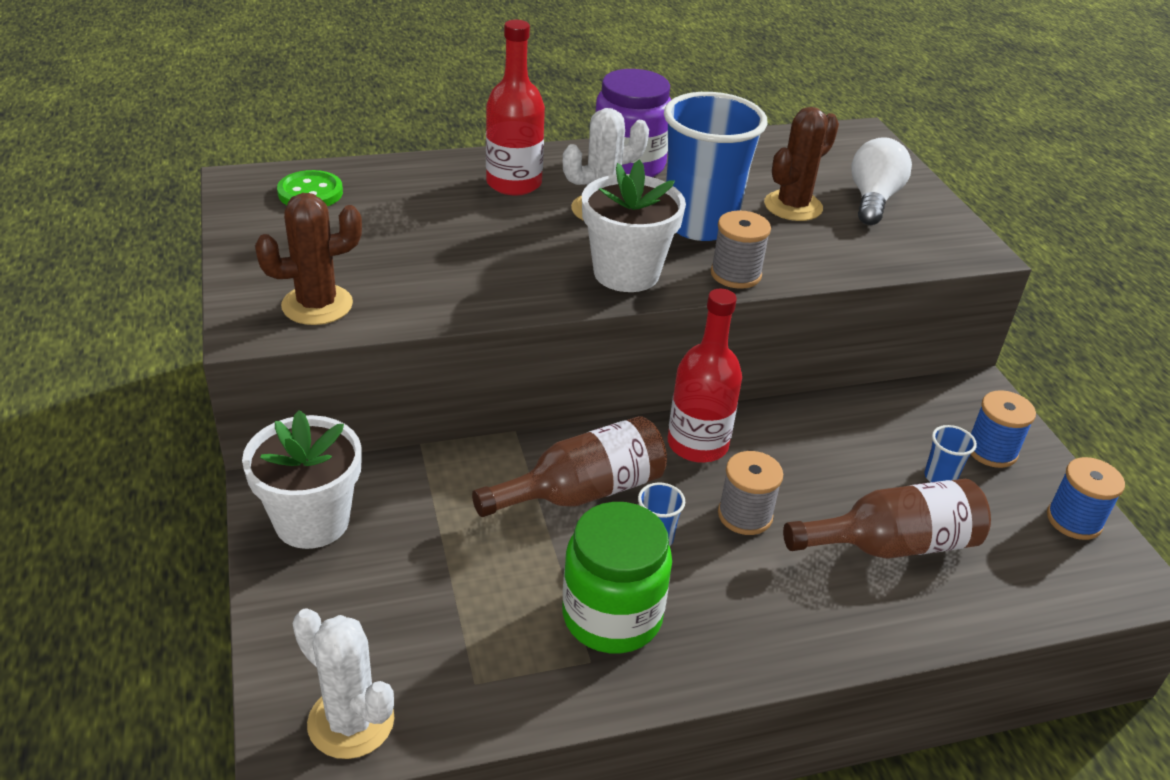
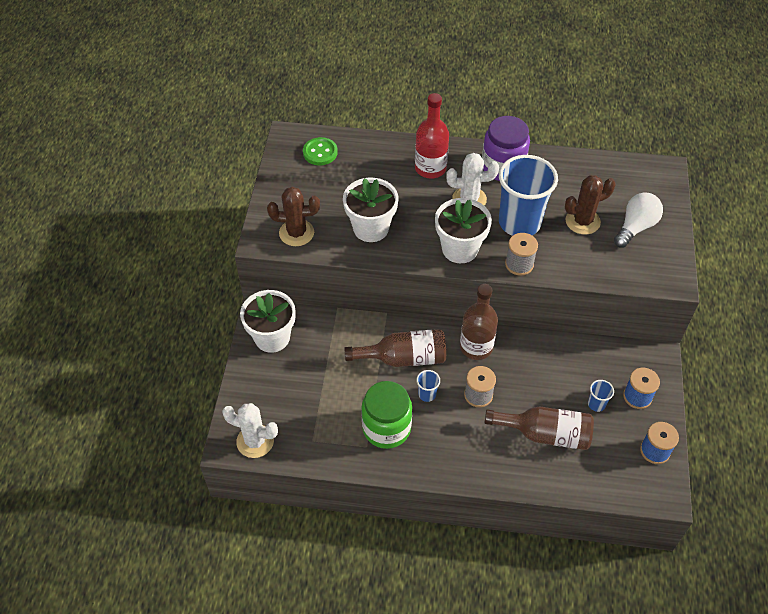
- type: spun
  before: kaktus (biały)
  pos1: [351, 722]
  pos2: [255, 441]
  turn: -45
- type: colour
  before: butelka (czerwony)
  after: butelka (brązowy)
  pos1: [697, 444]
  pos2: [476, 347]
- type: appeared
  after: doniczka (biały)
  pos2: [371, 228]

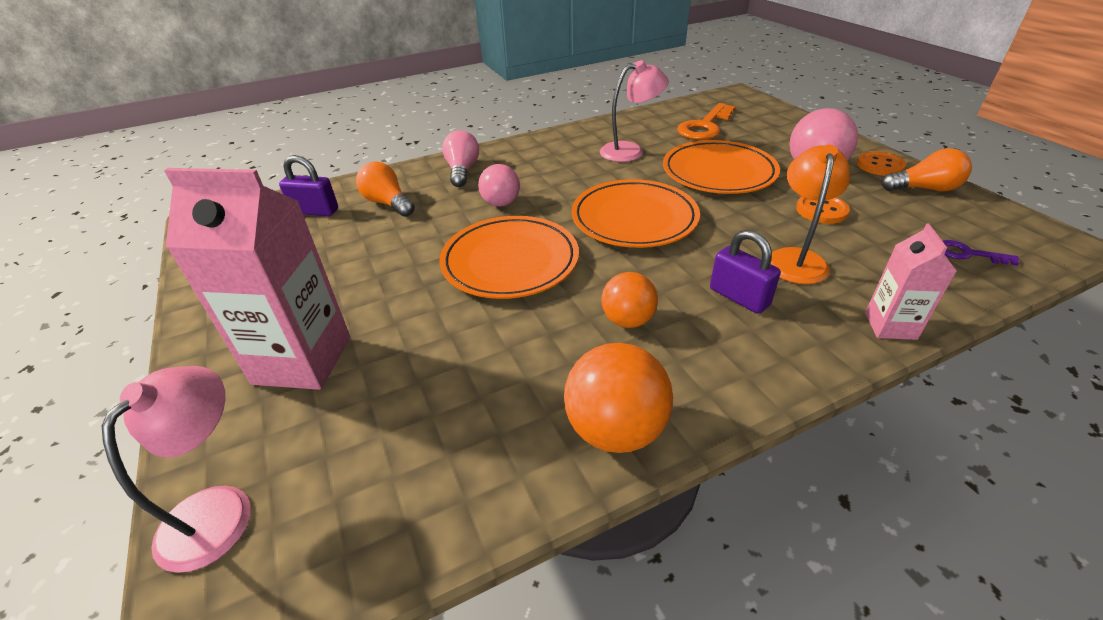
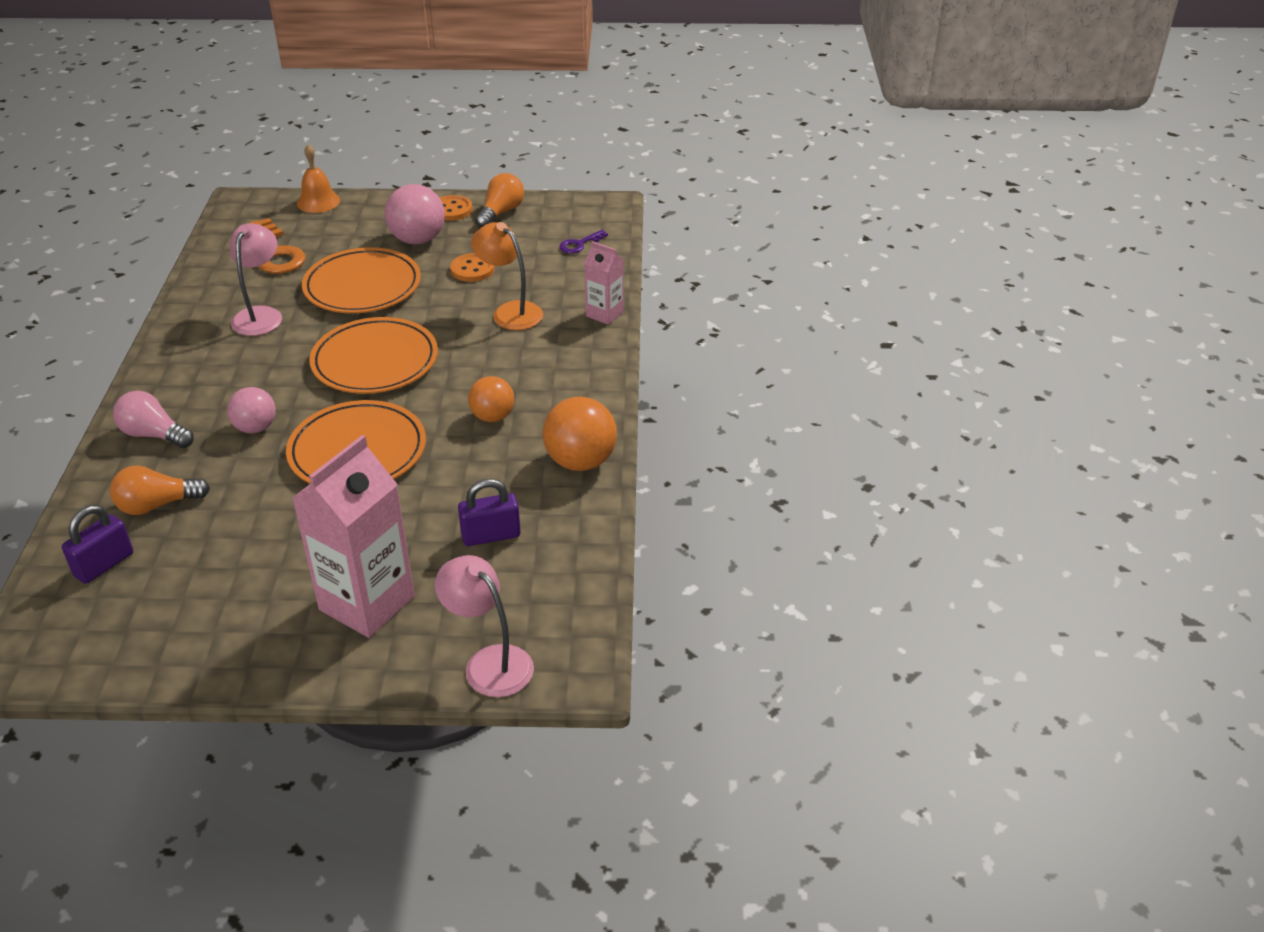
- type: relocated
  before: kłódka (fioletowy)
  pos1: [739, 297]
  pos2: [491, 535]
- type: appeared
  after: dzwonek (pomarańczowy)
  pos2: [318, 202]

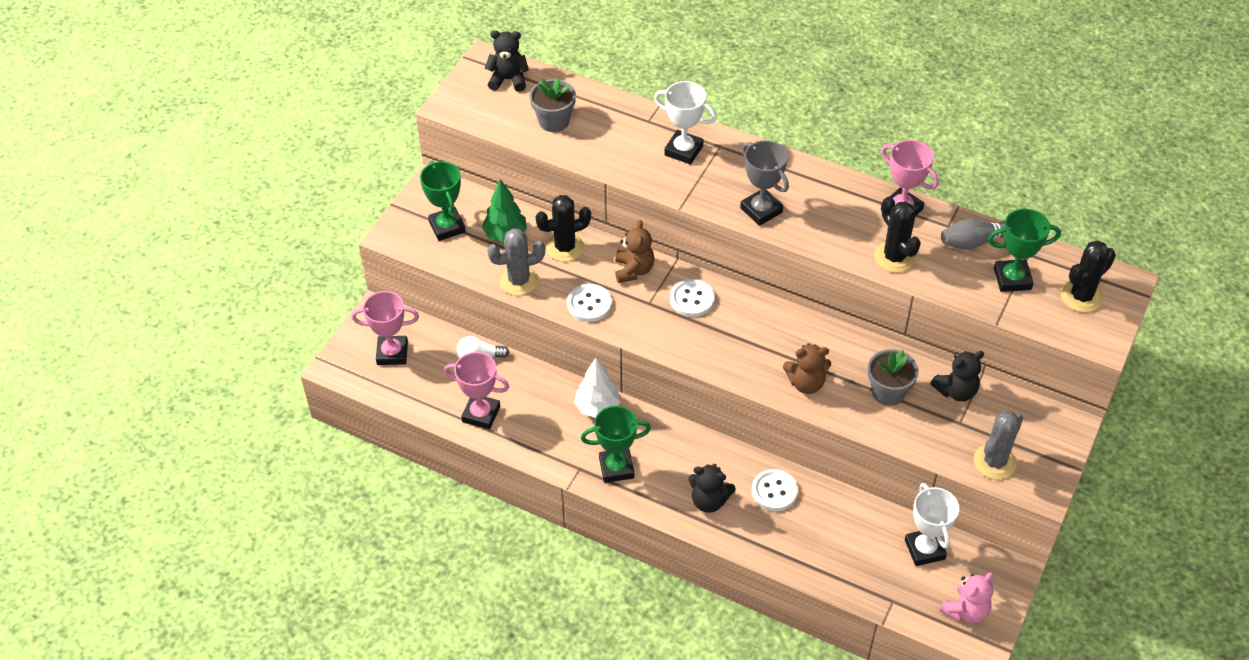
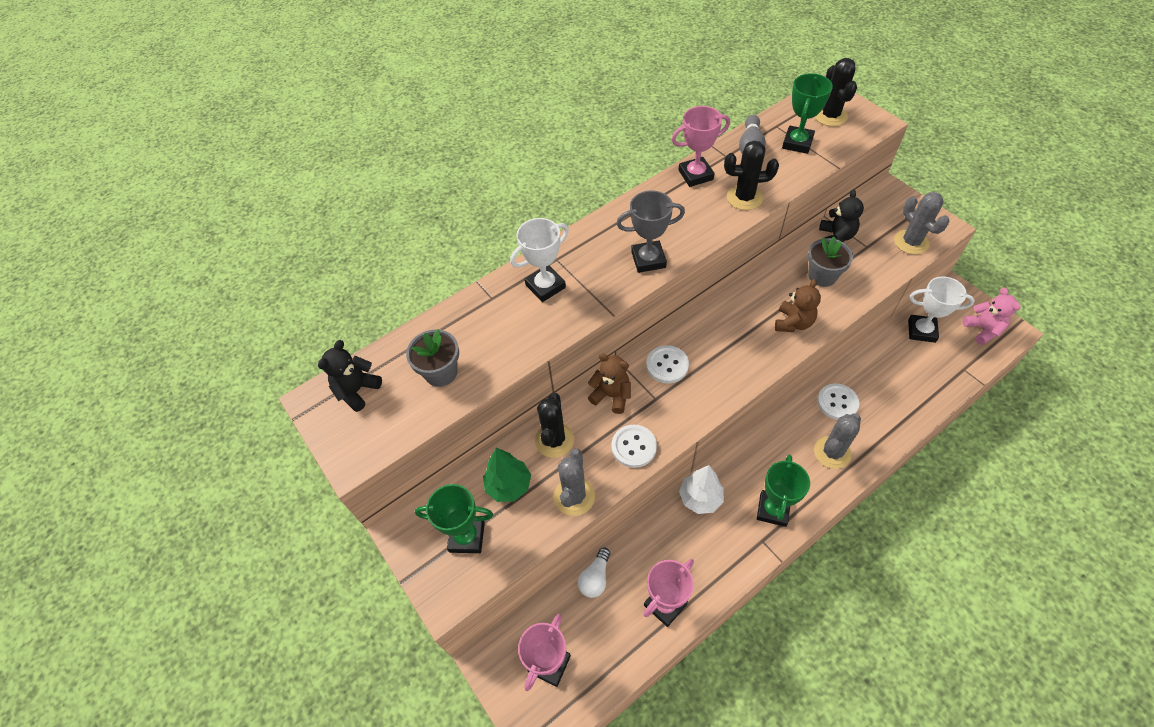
- type: exchanged
  before: miś (czarny)
  after: kaktus (szary)
  pos1: [709, 501]
  pos2: [832, 452]

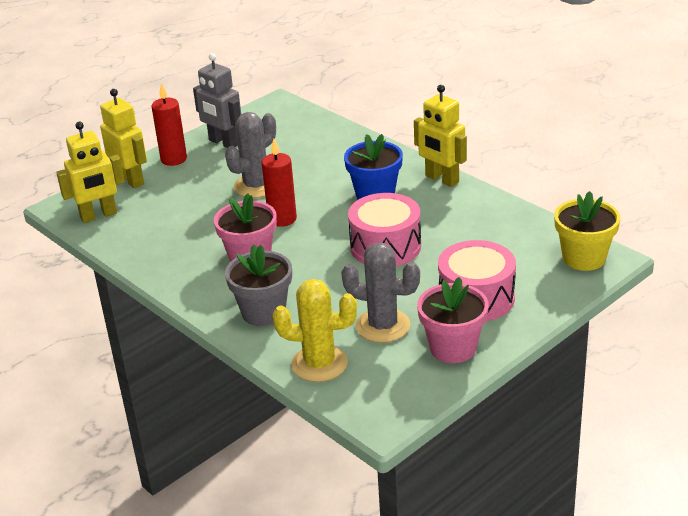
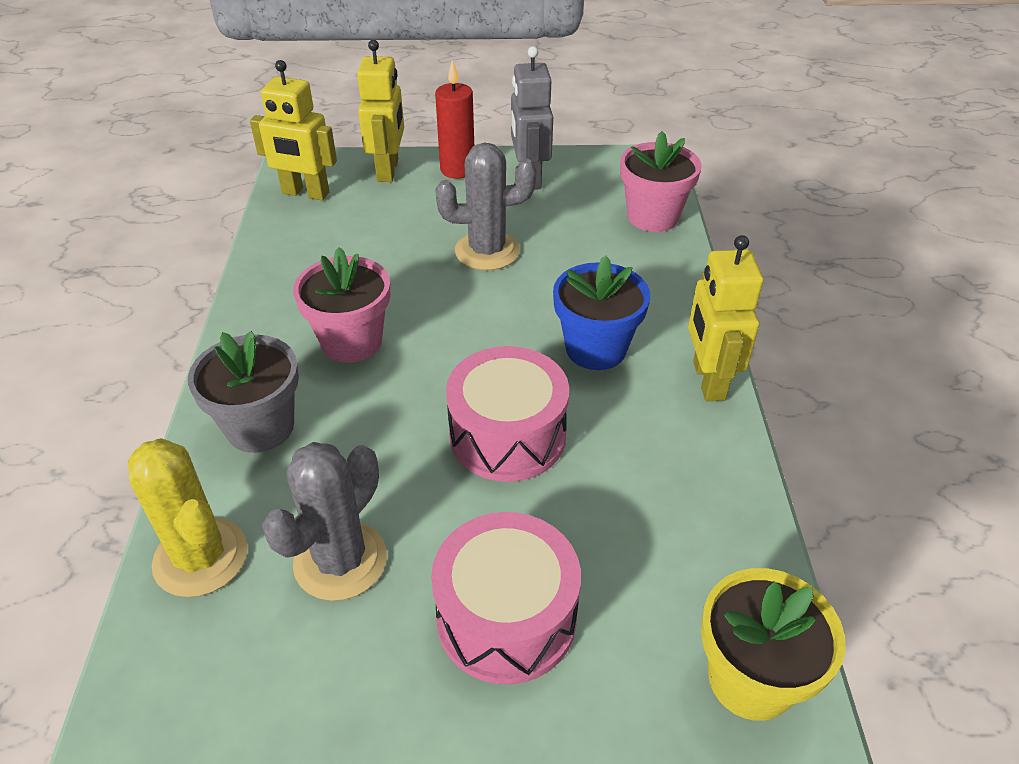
- type: missing
  before: świeca (czerwony)
  pos1: [282, 219]
- type: spun
  before: kaktus (szary)
  pos1: [383, 326]
  pos2: [340, 561]
  turn: 60
- type: relocated
  before: doniczka (różowy)
  pos1: [453, 348]
  pos2: [653, 217]

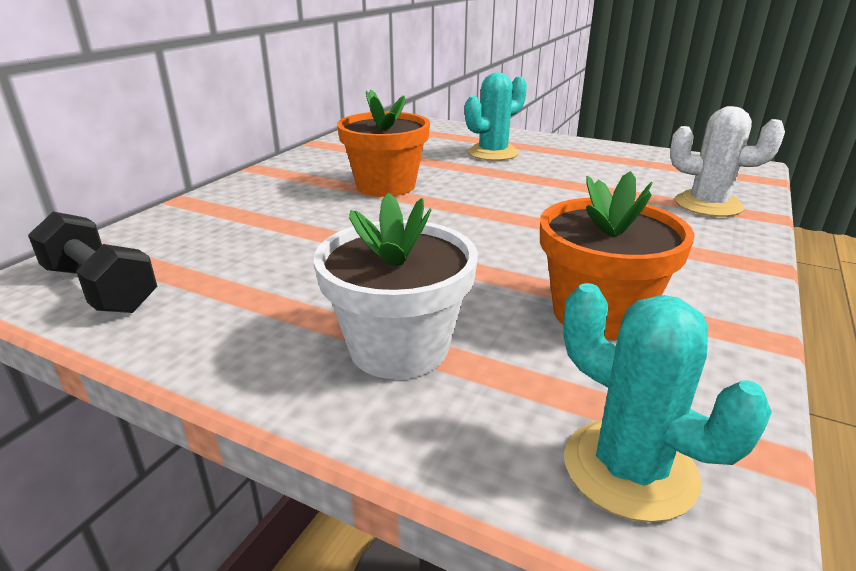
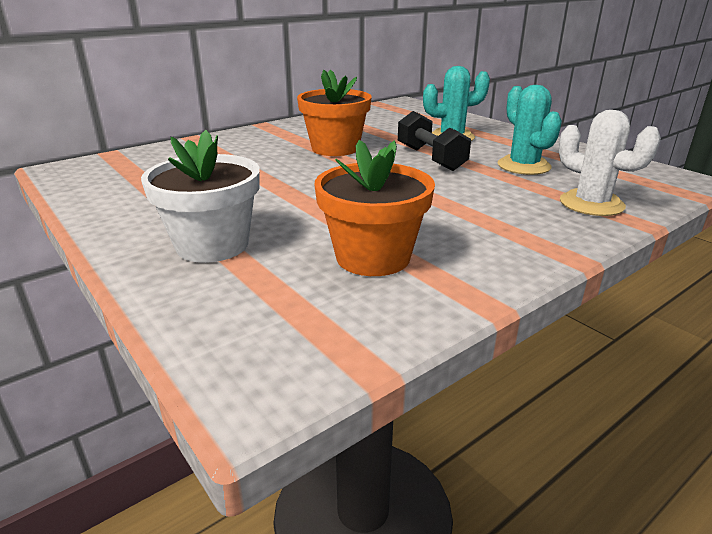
- type: relocated
  before: hantel (czarny)
  pos1: [100, 288]
  pos2: [430, 158]
- type: relocated
  before: kaktus (turkusowy)
  pos1: [629, 469]
  pos2: [523, 166]

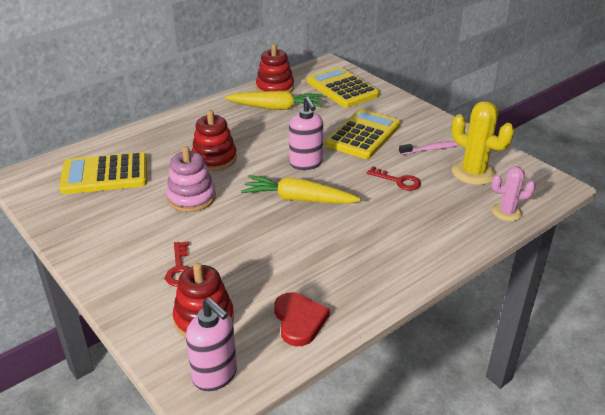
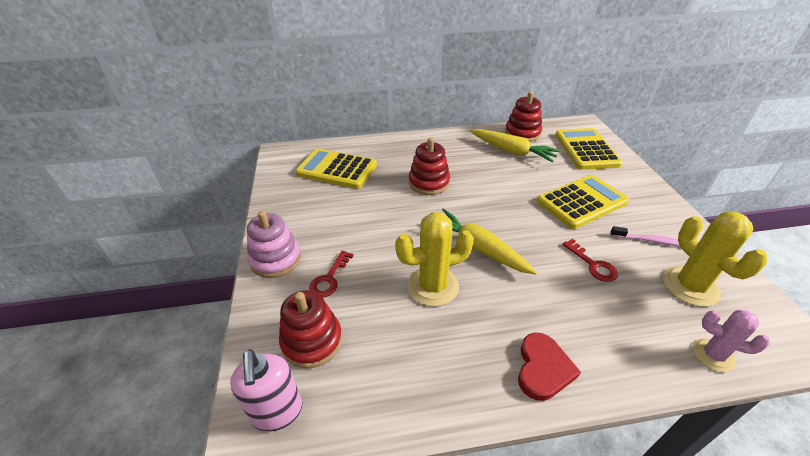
- type: relocated
  before: zabawka nakładanka (różowy)
  pos1: [191, 198]
  pos2: [276, 259]
- type: relocated
  before: serce (czerwony)
  pos1: [299, 320]
  pos2: [543, 368]
- type: missing
  before: dozownik mydła (różowy)
  pos1: [306, 163]
- type: appeared
  after: kaktus (żółty)
  pos2: [433, 286]

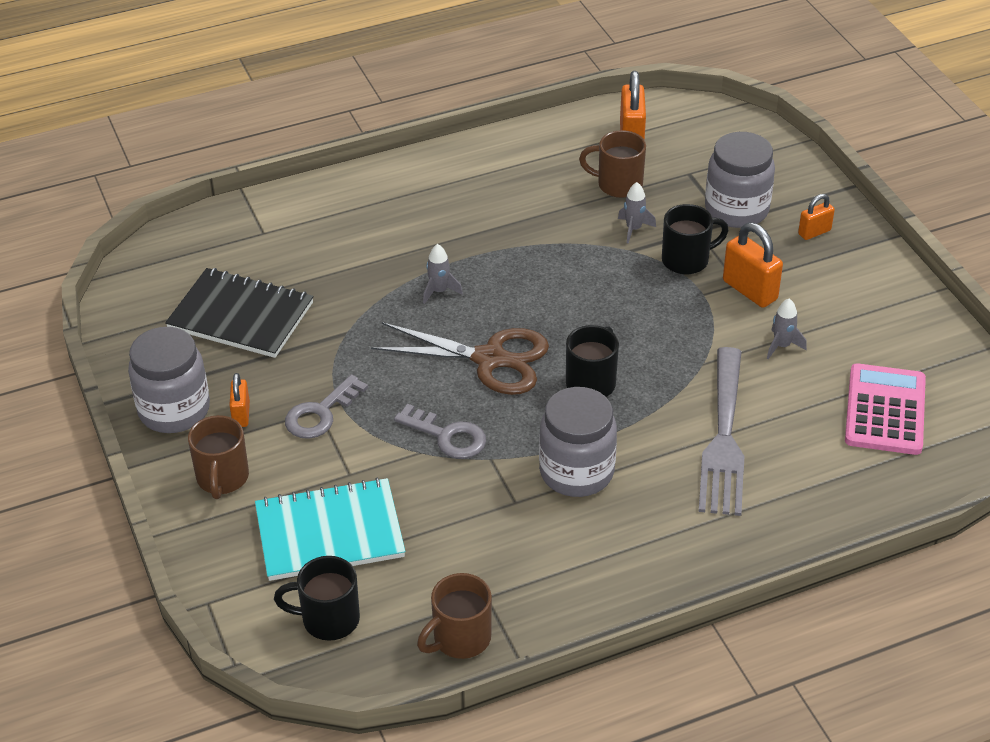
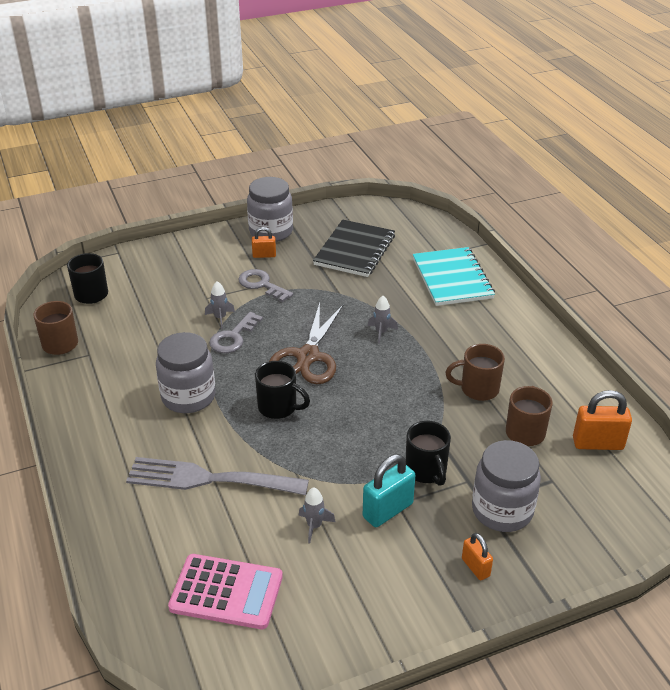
- type: relocated
  before: kubek (brązowy)
  pos1: [222, 478]
  pos2: [478, 389]
- type: relocated
  before: zeszyt (turkusowy)
  pos1: [329, 532]
  pos2: [452, 278]
- type: relocated
  before: rakieta (szary)
  pos1: [634, 229]
  pos2: [220, 318]
- type: colour
  before: kłódka (pomarańczowy)
  after: kłódka (turkusowy)
  pos1: [750, 290]
  pos2: [388, 510]

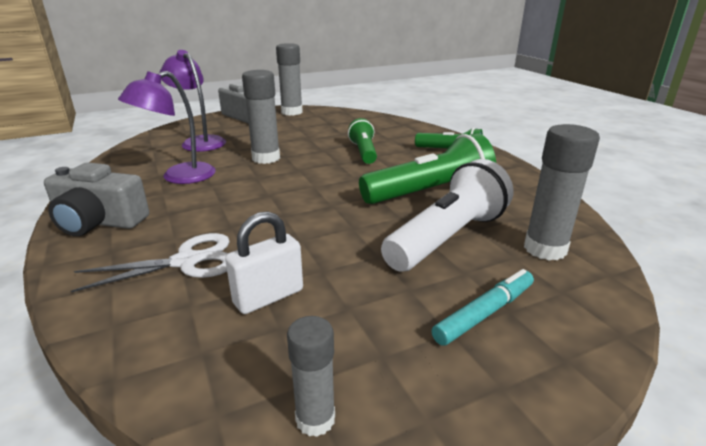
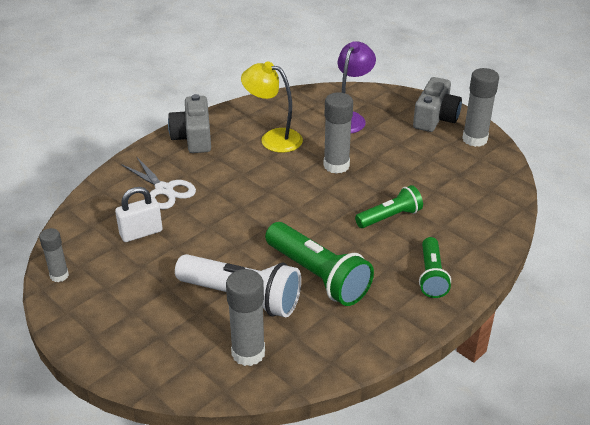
- type: colour
  before: lampka (fioletowy)
  after: lampka (żółty)
  pos1: [179, 177]
  pos2: [273, 138]
- type: spun
  before: kłódka (biały)
  pos1: [268, 297]
  pos2: [141, 233]
  turn: -60
- type: missing
  before: flamaster (turkusowy)
  pos1: [484, 313]

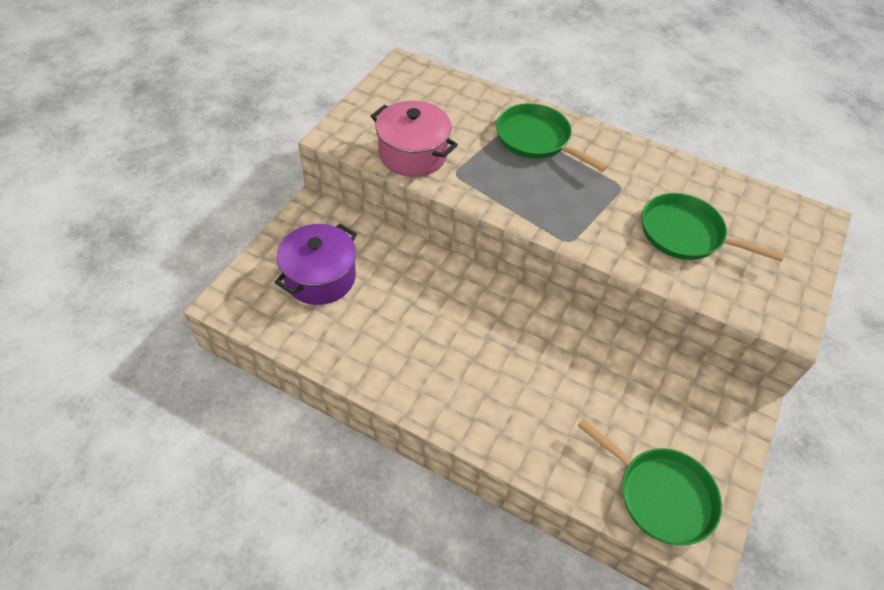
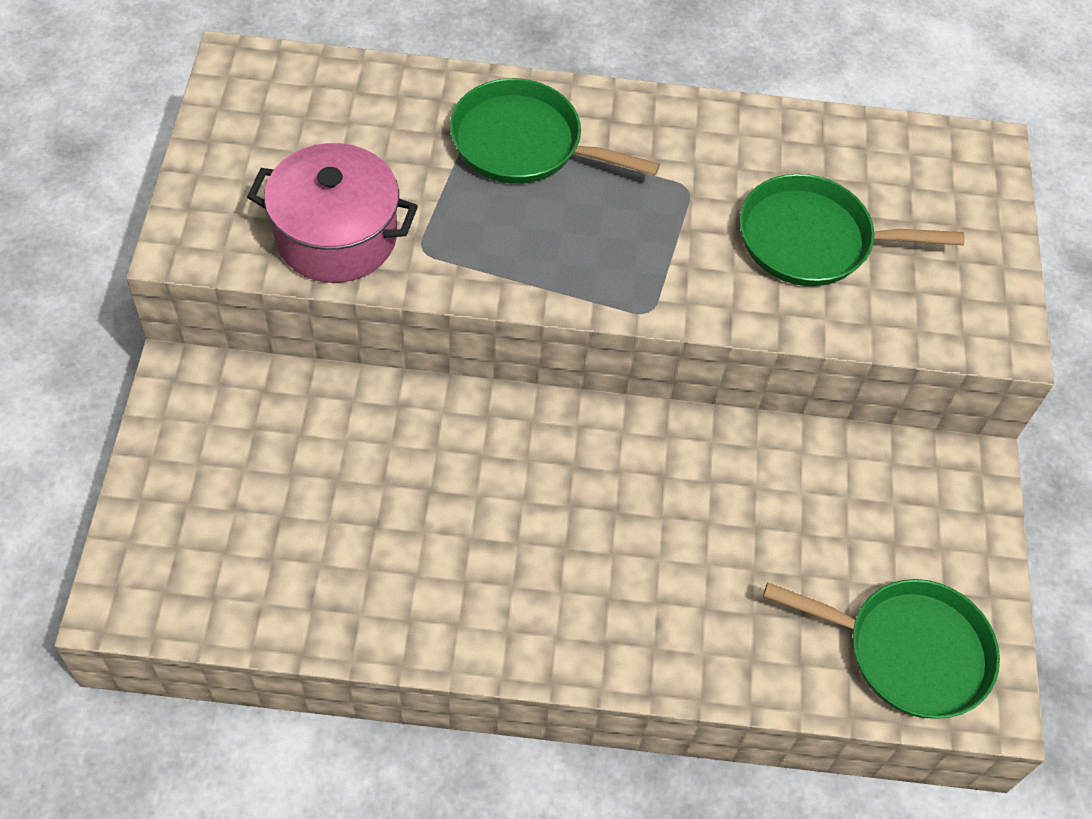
- type: missing
  before: garnek (fioletowy)
  pos1: [320, 277]

